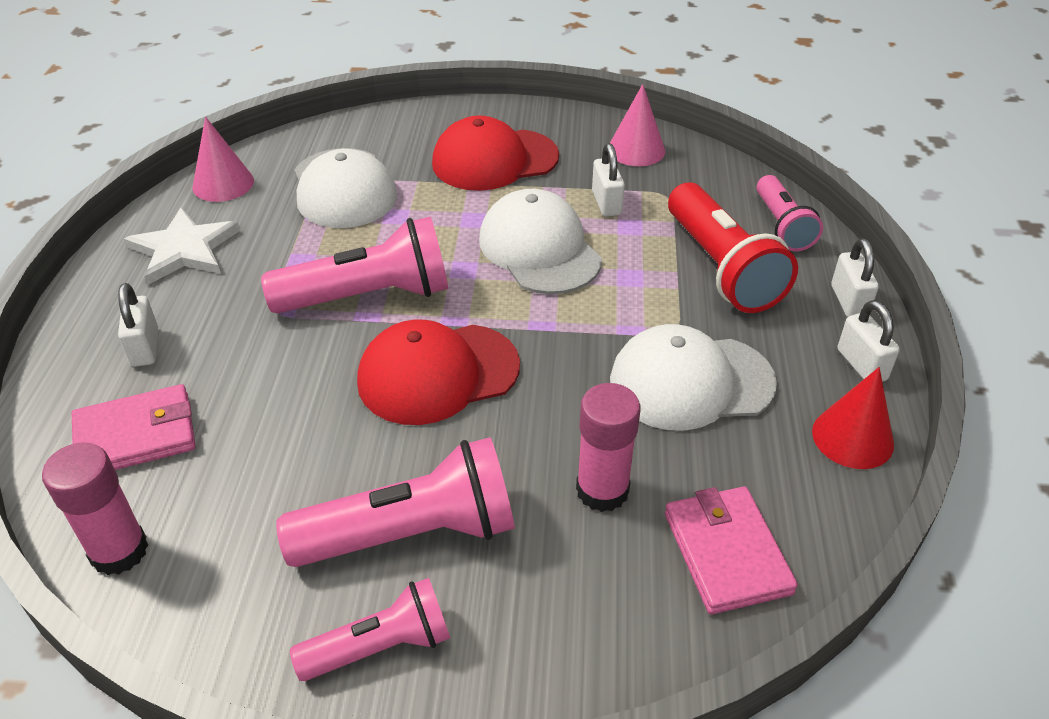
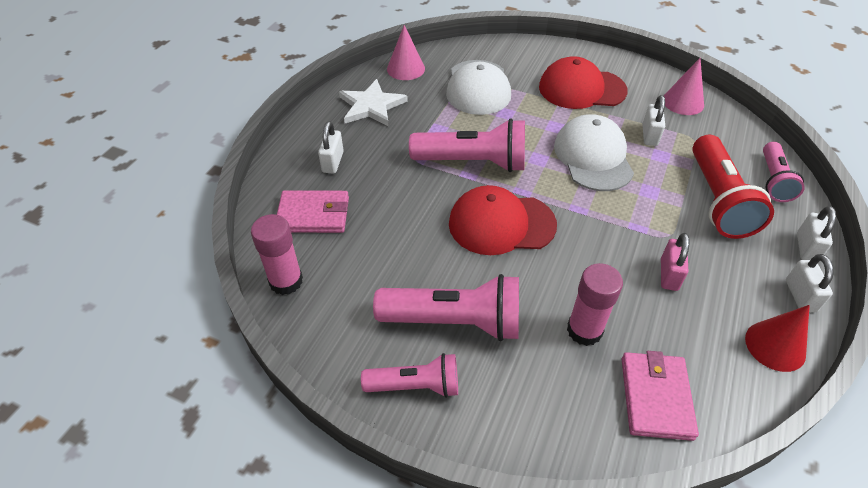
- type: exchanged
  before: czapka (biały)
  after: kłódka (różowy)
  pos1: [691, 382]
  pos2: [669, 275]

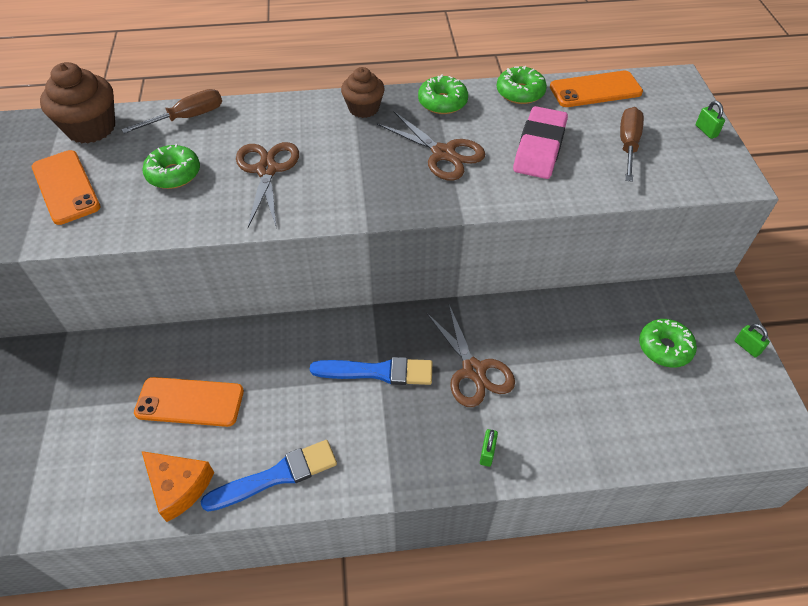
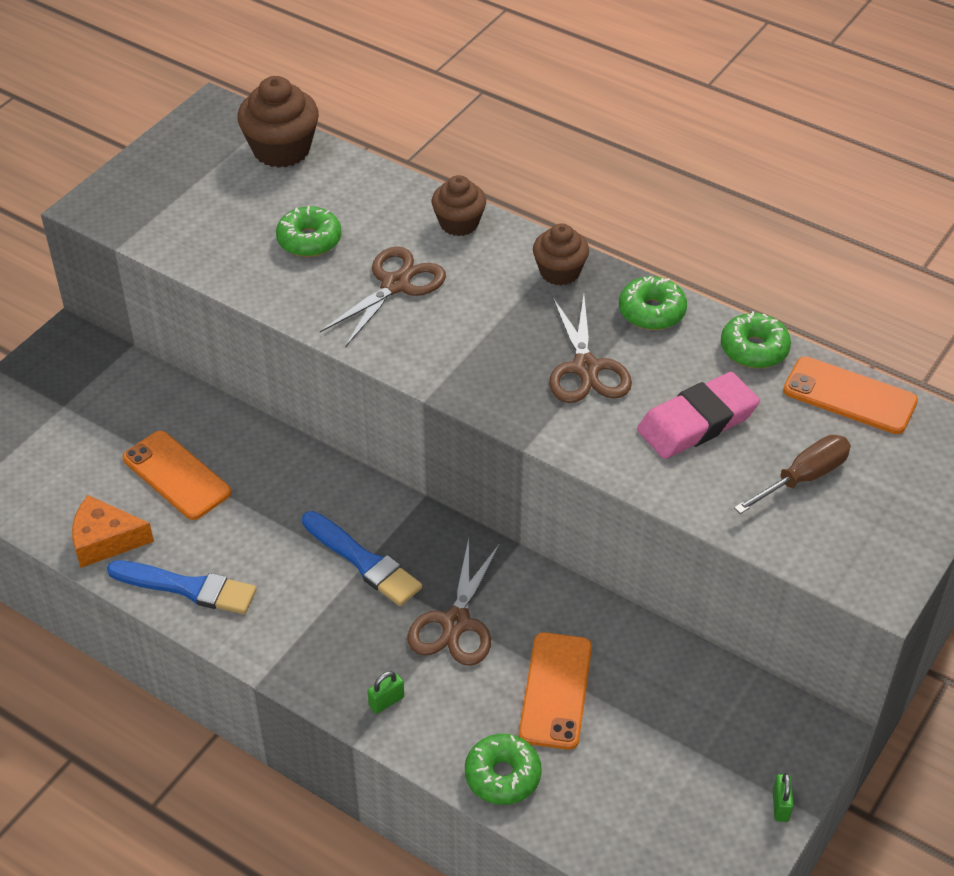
- type: relocated
  before: telefon (pomarańczowy)
  pos1: [66, 187]
  pos2: [556, 691]
- type: missing
  before: śrubokręt (brązowy)
  pos1: [188, 117]
- type: spun
  before: ser (pomarańczowy)
  pos1: [179, 486]
  pos2: [105, 540]
  turn: 105
- type: relocated
  before: donut (zielony)
  pos1: [664, 348]
  pos2: [502, 776]
- type: missing
  before: kłódka (zielony)
  pos1: [706, 131]
- type: appeared
  after: muffinka (brązowy)
  pos2: [459, 223]

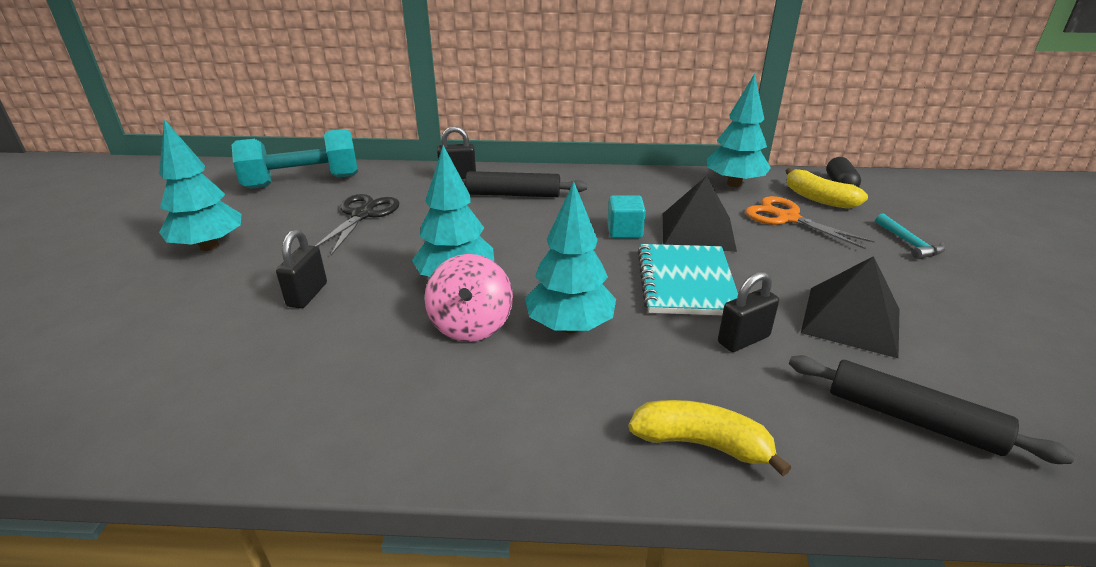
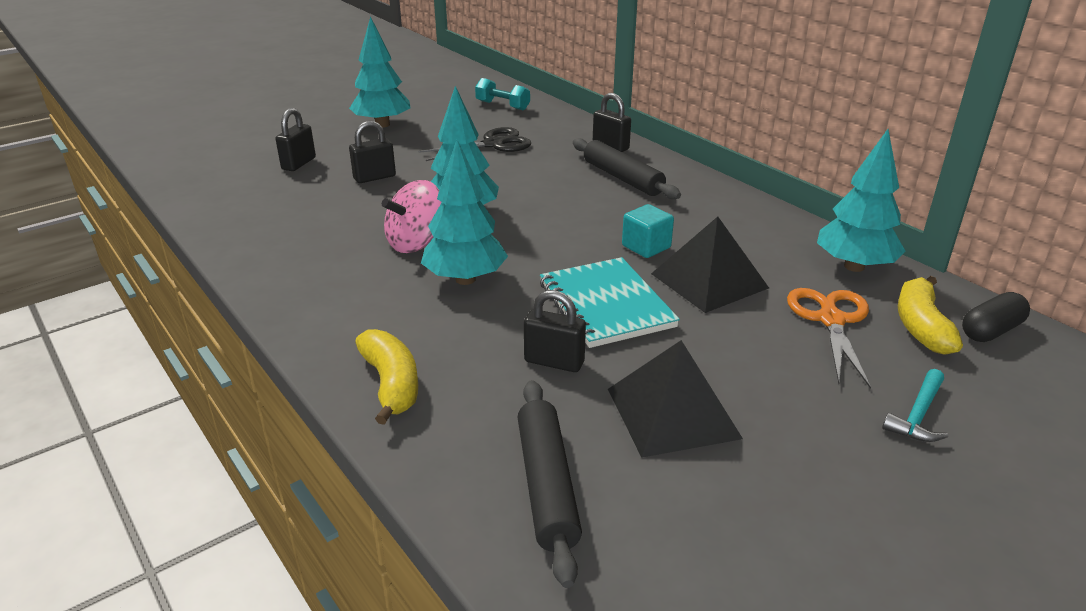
- type: size
  before: hantel (turkusowy)
  pos1: [303, 182]
  pos2: [502, 105]
  scale: 0.53
- type: spun
  before: zeszyt (turkusowy)
  pos1: [685, 282]
  pos2: [605, 305]
  turn: -75
- type: appeared
  after: kłódka (czarny)
  pos2: [298, 163]

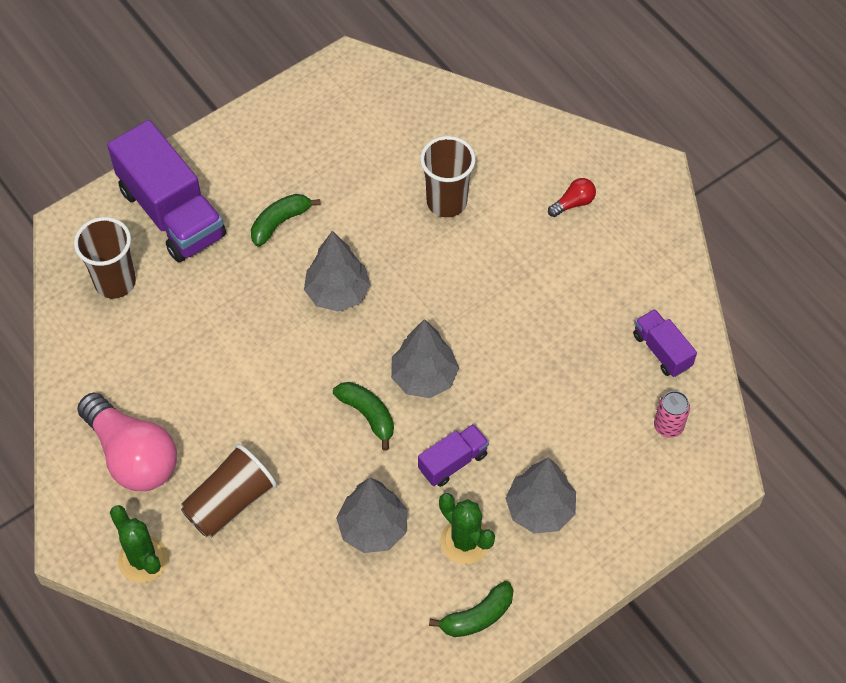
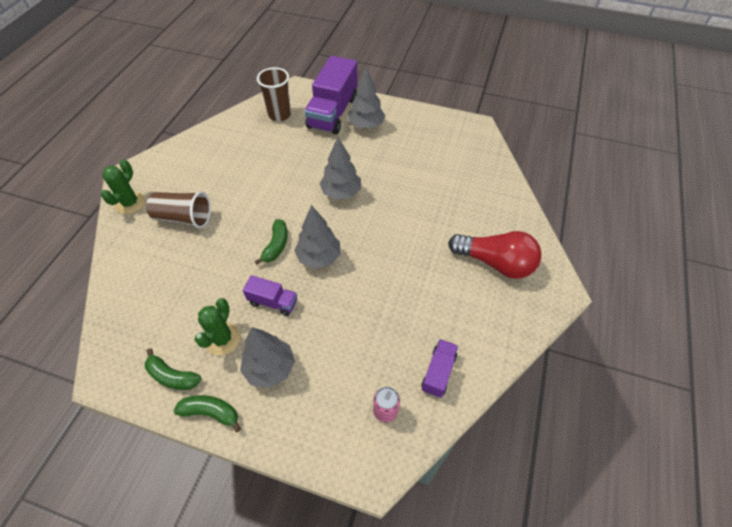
- type: missing
  before: żarówka (różowy)
  pos1: [132, 455]
- type: relocated
  before: banan (zielony)
  pos1: [280, 222]
  pos2: [211, 412]
- type: relocated
  before: drzewko (szary)
  pos1: [373, 528]
  pos2: [366, 125]
- type: missing
  before: szklanka (brązowy)
  pos1: [446, 202]
- type: size
  before: żarówka (czerwony)
  pos1: [573, 203]
  pos2: [495, 263]
  scale: 2.3

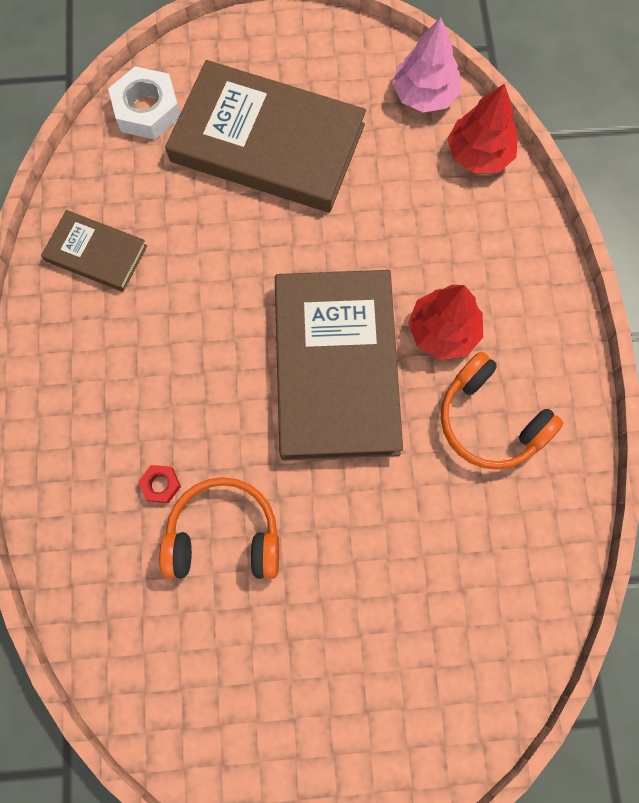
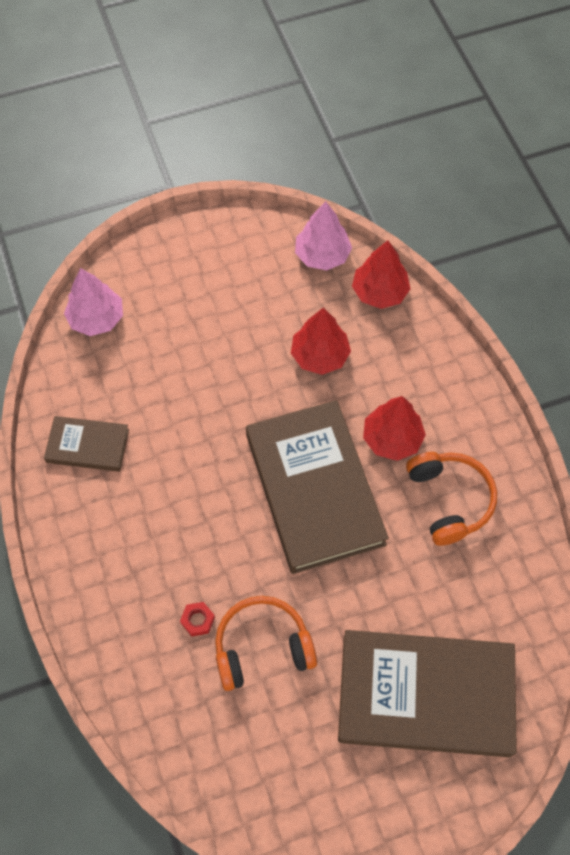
- type: exchanged
  before: nakrętka (biały)
  after: drzewko (różowy)
  pos1: [147, 109]
  pos2: [97, 318]
- type: relocated
  before: książka (brązowy)
  pos1: [268, 143]
  pos2: [425, 695]
- type: spun
  before: słuchawki (pomarańczowy)
  pos1: [489, 421]
  pos2: [449, 500]
  turn: -135
- type: appeared
  after: drzewko (czerwony)
  pos2: [320, 355]

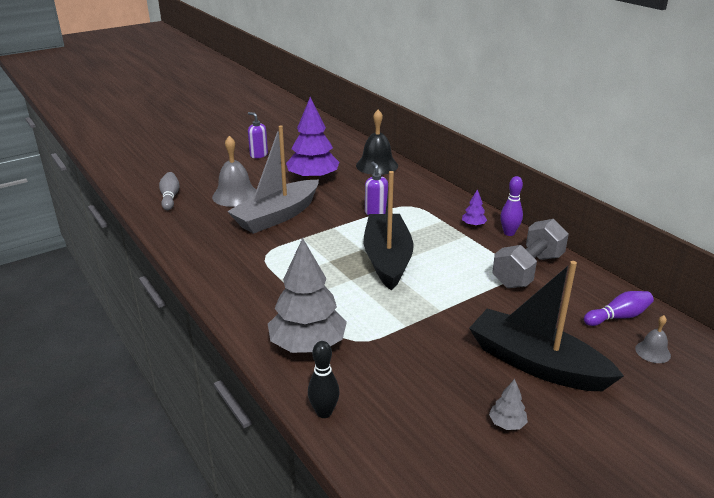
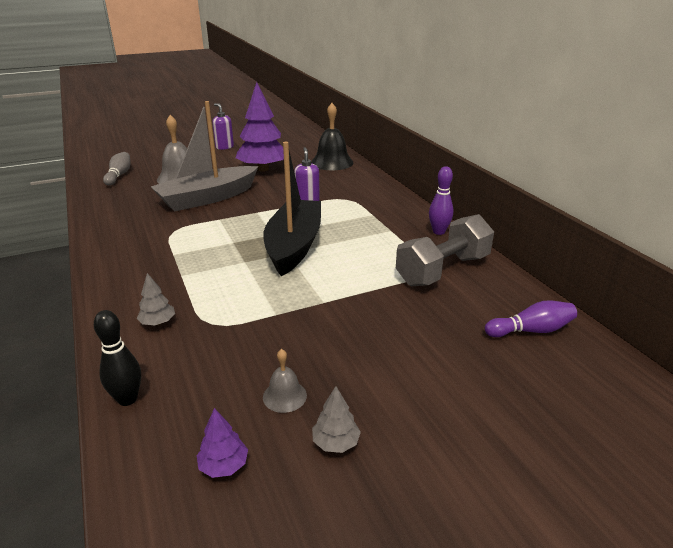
- type: size
  before: drzewko (szary)
  pos1: [308, 345]
  pos2: [158, 322]
  scale: 0.42
- type: relocated
  before: drzewko (fioletowy)
  pos1: [473, 225]
  pos2: [224, 466]
- type: missing
  before: łódka (czarny)
  pos1: [536, 364]
- type: relocated
  before: dzwonek (szary)
  pos1: [652, 352]
  pos2: [284, 396]

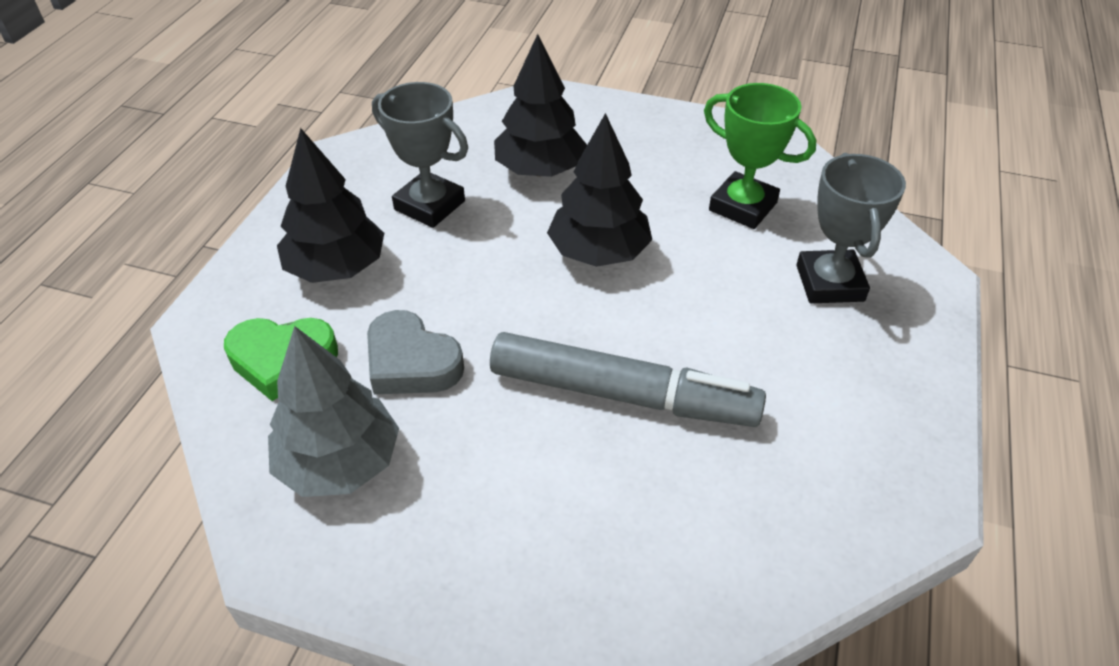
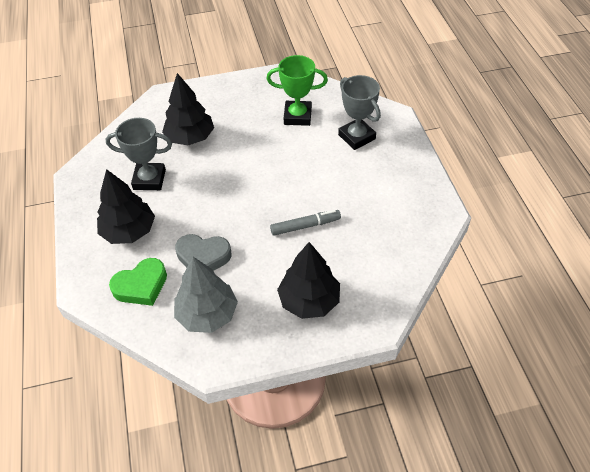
- type: size
  before: flamaster (szary)
  pos1: [622, 395]
  pos2: [305, 226]
  scale: 0.55
- type: relocated
  before: drzewko (czarny)
  pos1: [599, 253]
  pos2: [309, 301]

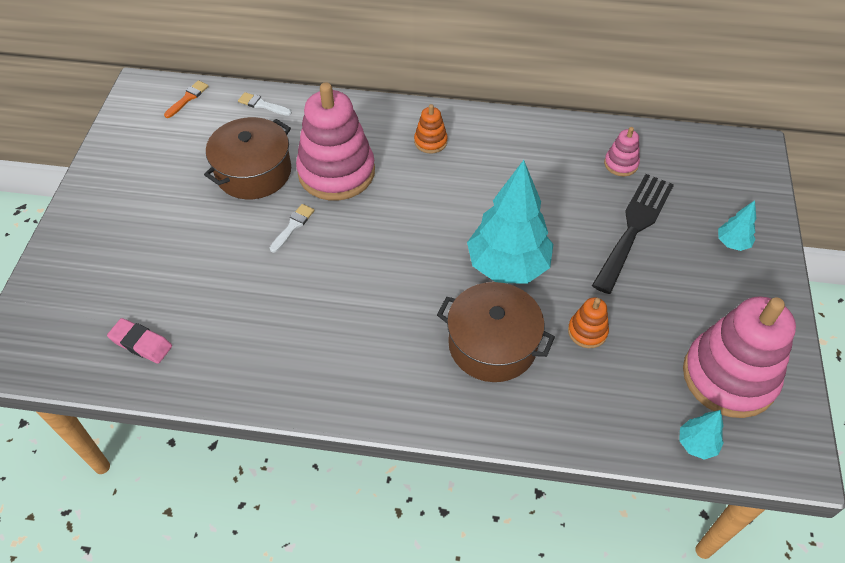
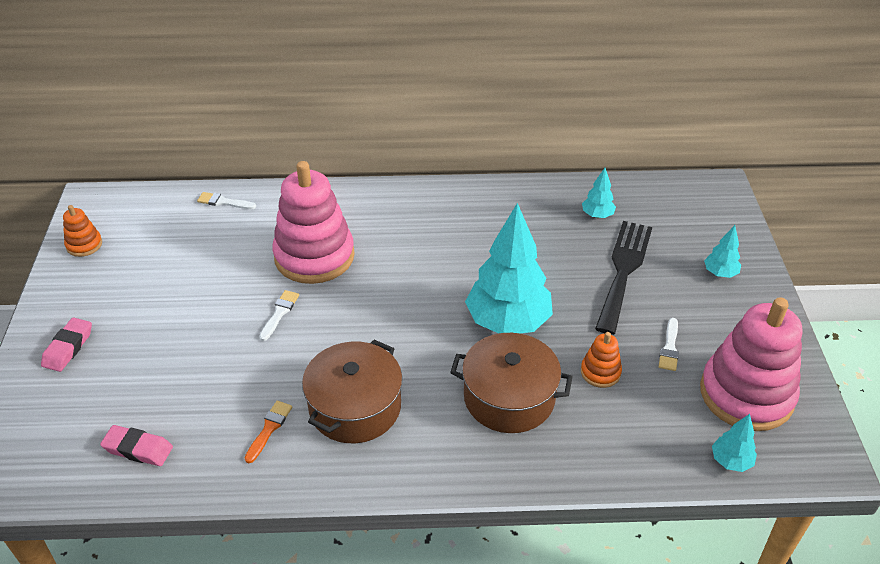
- type: relocated
  before: pędzel (pomarańczowy)
  pos1: [188, 98]
  pos2: [269, 428]
- type: relocated
  before: garnek (brązowy)
  pos1: [253, 172]
  pos2: [355, 407]
- type: relocated
  before: zabawka nakładanka (pomarańczowy)
  pos1: [430, 141]
  pos2: [84, 245]
- type: exchanged
  before: zabawka nakładanka (różowy)
  after: drzewko (turkusowy)
  pos1: [621, 164]
  pos2: [597, 215]
- type: appeared
  after: gumka do mazania (różowy)
  pos2: [68, 348]
- type: appeared
  after: pędzel (biały)
  pos2: [669, 348]

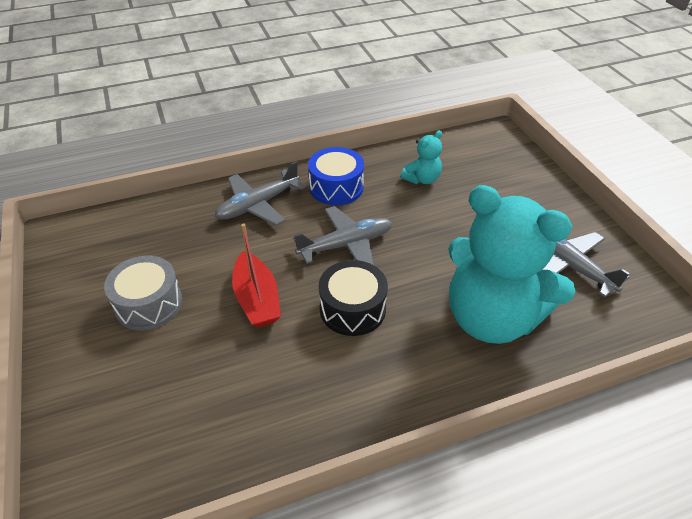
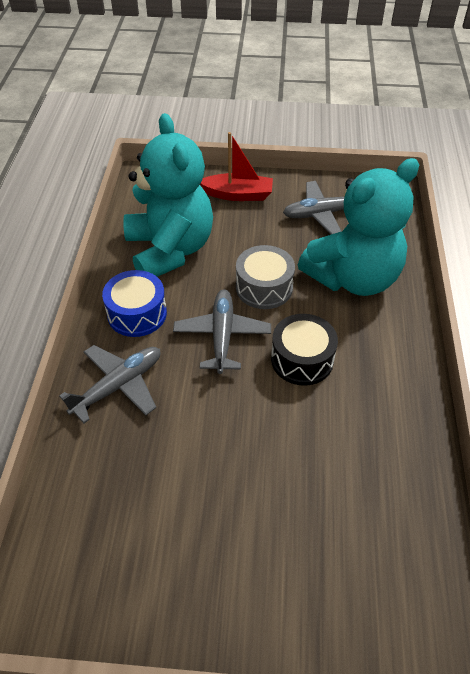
- type: relocated
  before: bęben (szary)
  pos1: [148, 304]
  pos2: [264, 287]
- type: spun
  before: samolot (szary)
  pos1: [258, 205]
  pos2: [118, 386]
  turn: -120
- type: relocated
  before: łódka (czerwony)
  pos1: [257, 299]
  pos2: [238, 195]
- type: size
  before: miś (turkusowy)
  pos1: [422, 179]
  pos2: [170, 250]
  scale: 2.39

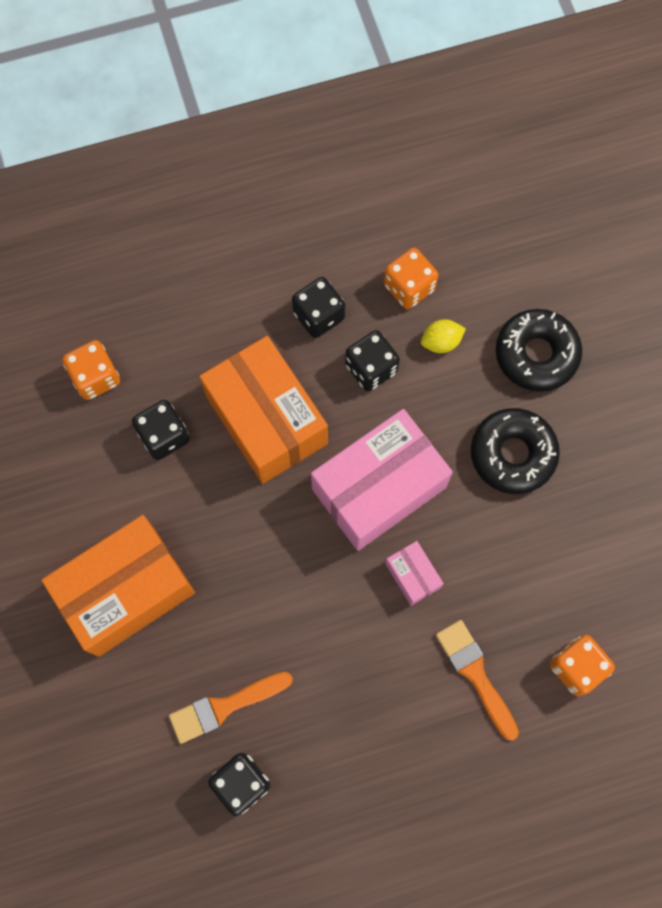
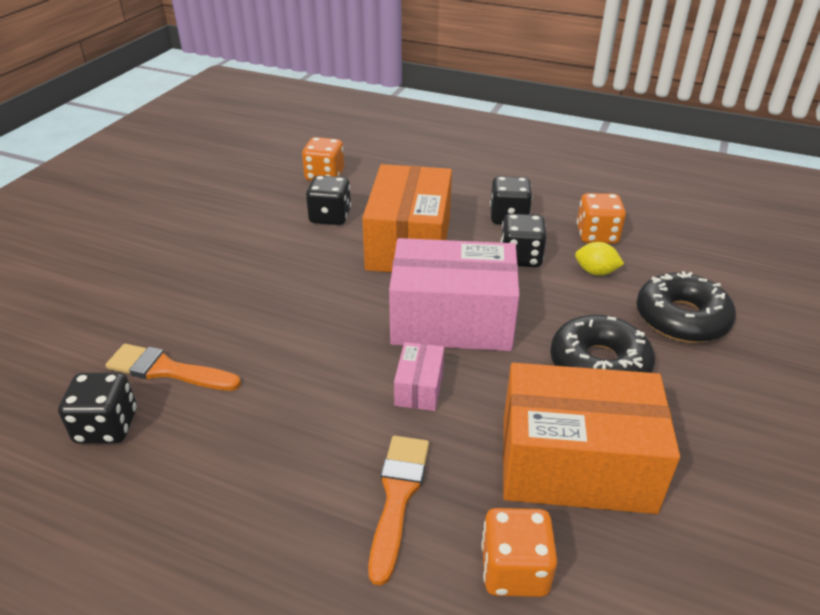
- type: relocated
  before: pudełko (pomarańczowy)
  pos1: [126, 591]
  pos2: [576, 464]

